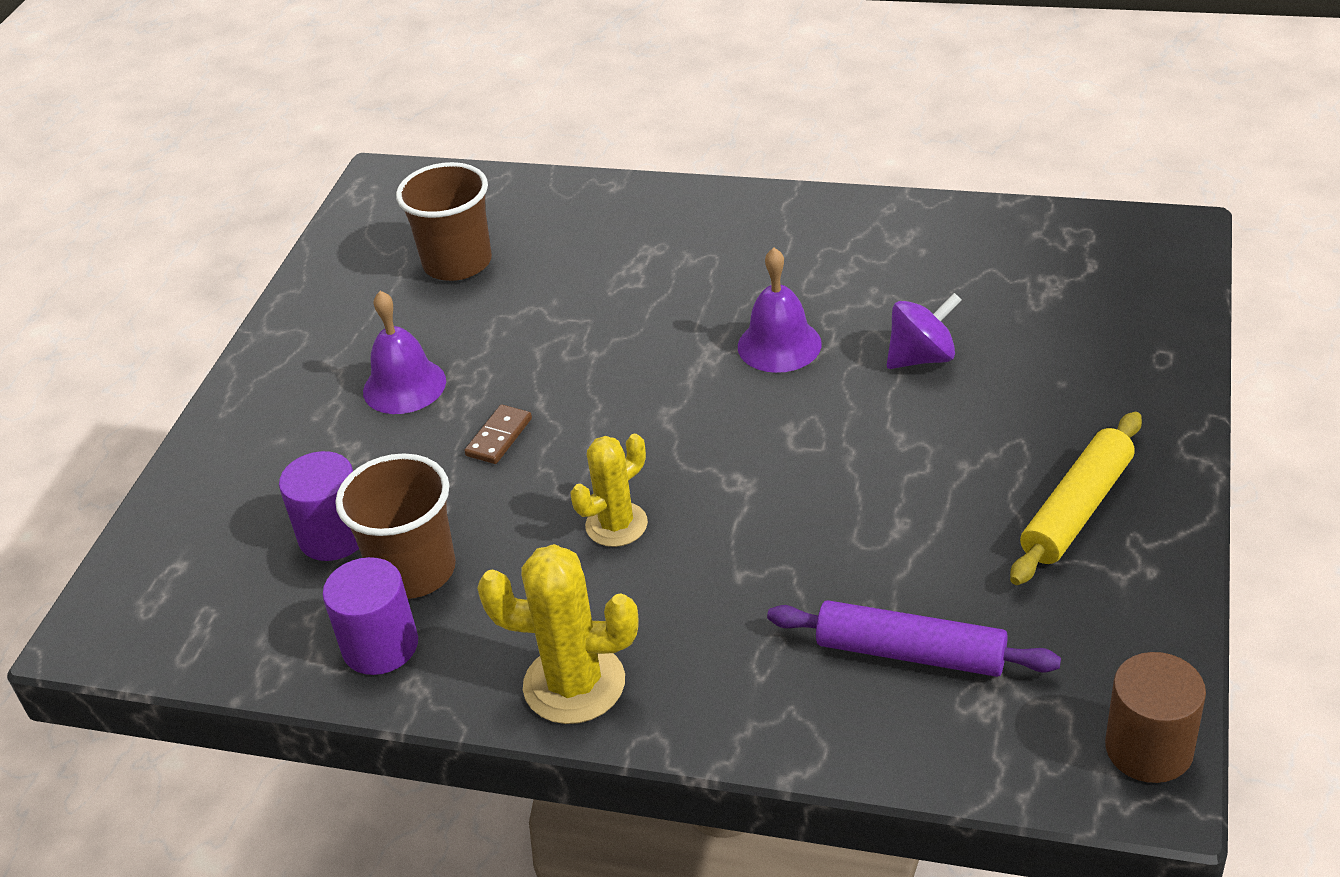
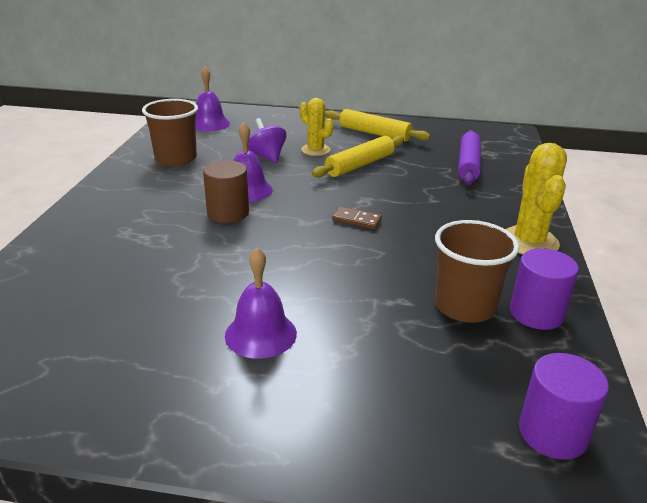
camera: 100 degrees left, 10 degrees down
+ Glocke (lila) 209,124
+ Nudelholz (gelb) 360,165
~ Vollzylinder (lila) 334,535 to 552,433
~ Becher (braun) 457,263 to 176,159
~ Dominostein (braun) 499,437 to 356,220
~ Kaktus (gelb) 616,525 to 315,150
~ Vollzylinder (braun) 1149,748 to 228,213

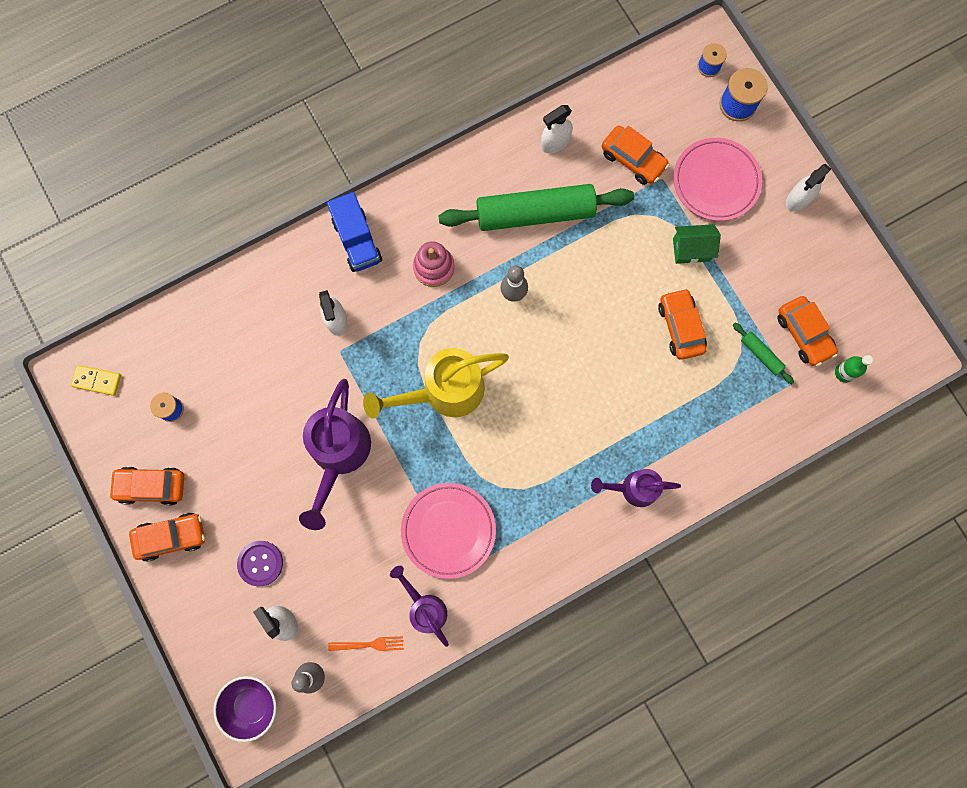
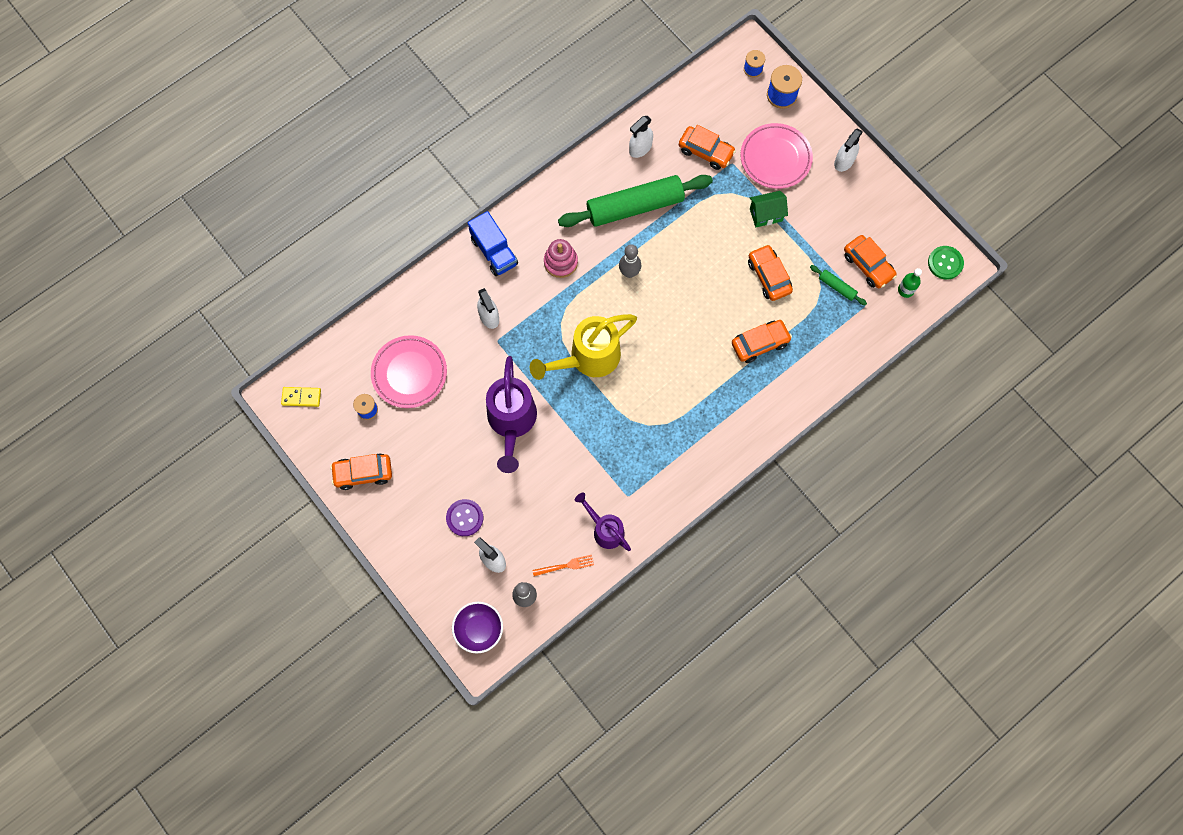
camera: 10 degrees left, 5 degrees down
- Gießkanne (lila) 633,488
+ Knopf (grün) 945,263
~ Auto (orange) 171,537 to 760,343
~ Teller (rosa) 448,530 to 409,373

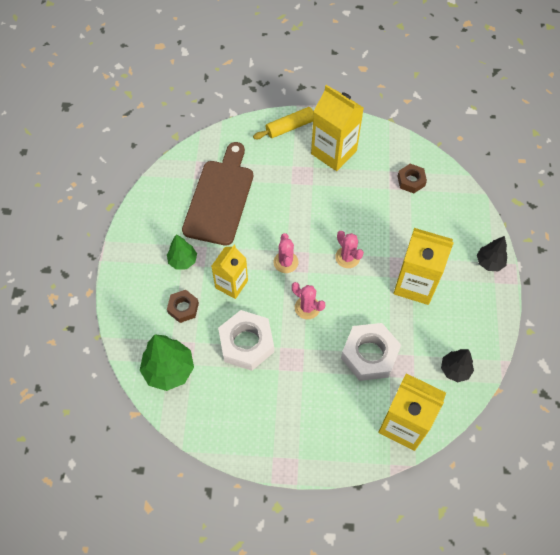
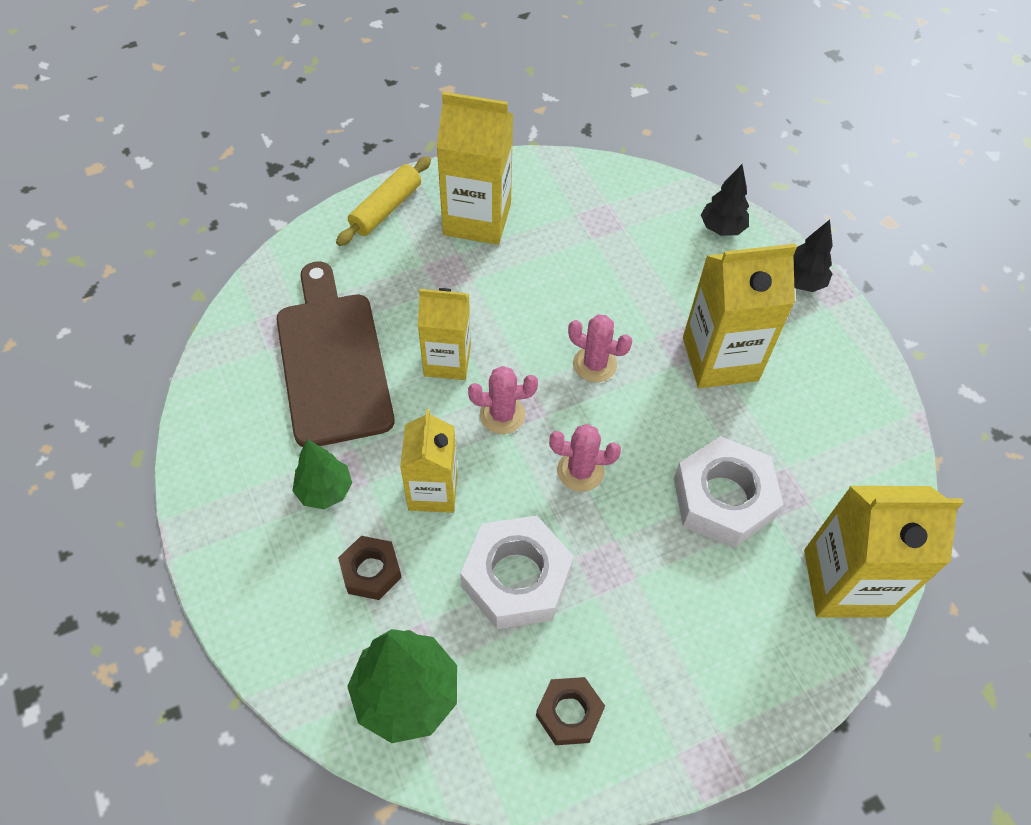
camera: 30 degrees left, 5 degrees down
+ Getränkekarton (gelb) 447,361
~ Sechskantmutter (braun) 411,181 to 569,713
~ Baum (schwarz) 455,370 to 722,228
~ Kaktus (rosa) 285,262 = 502,415 60 degrees counterclockwise

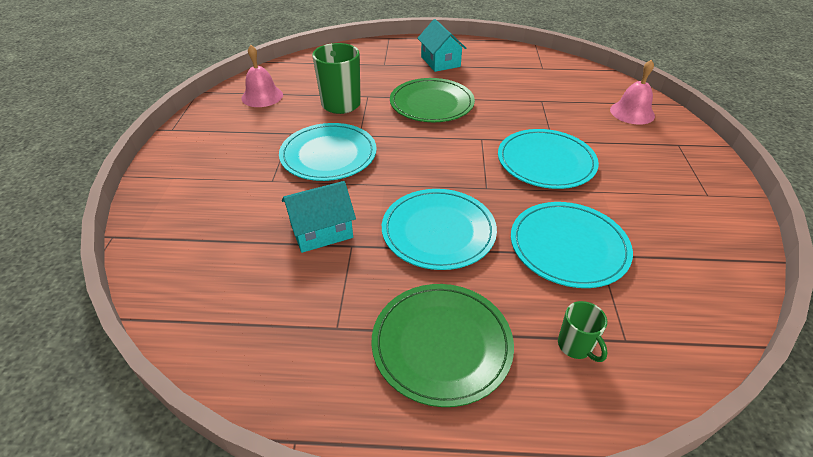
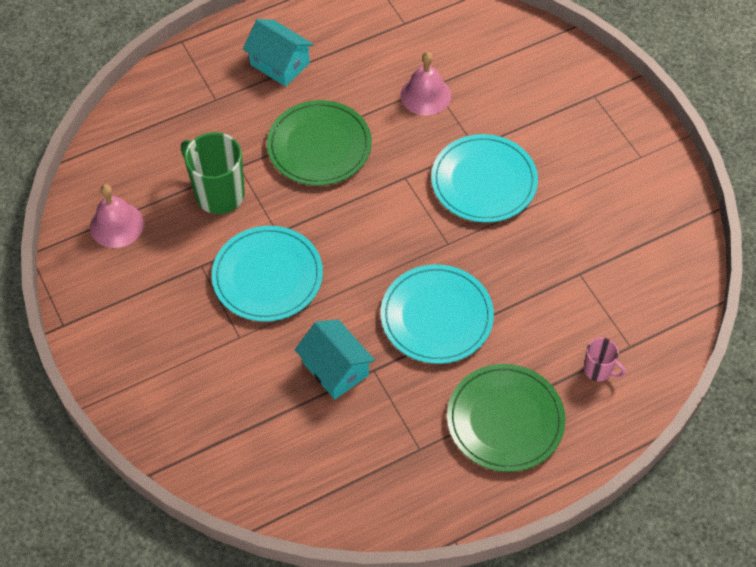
camera: 30 degrees left, 15 degrees up
- Teller (türkis) 568,246
~ Glocke (rosa) 632,112 to 425,95
~ Tasse (grün) 575,346 to Tasse (rosa) 598,370
~ Haus (türkis) 321,231 = 335,369 75 degrees counterclockwise

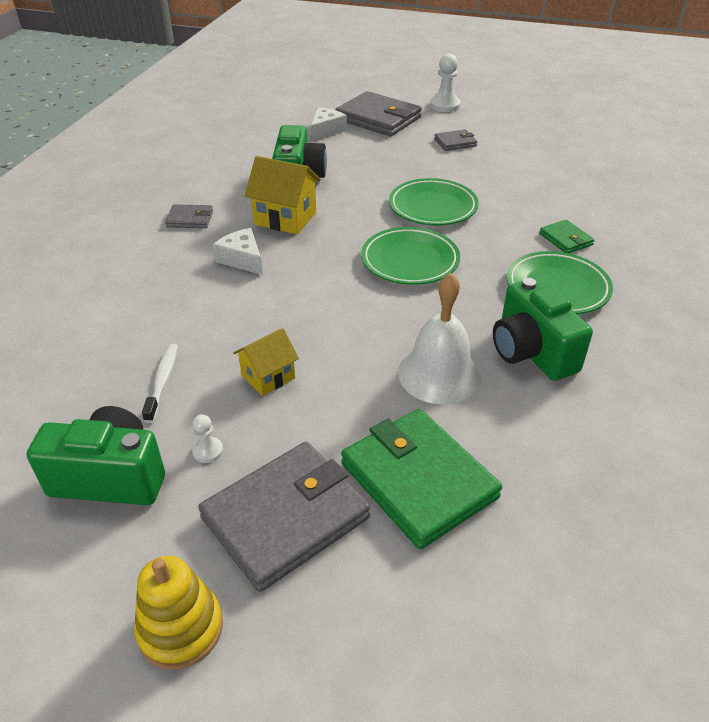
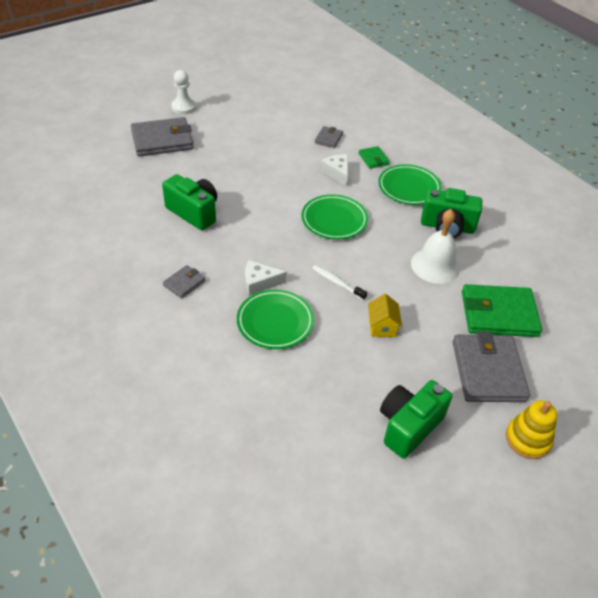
camera: 55 degrees left, 5 degrees up
- Bauer (weiß) 207,451
- Haus (gelb) 285,218
~ Zahnbürste (weiß) 163,381 to 337,282
~ Käse (weiß) 326,130 to 337,173
~ Teller (grün) 432,207 to 275,322
~ Geldbörse (grau) 455,142 to 328,139
~ Geldbörse (grün) 565,239 = 373,159 60 degrees clockwise

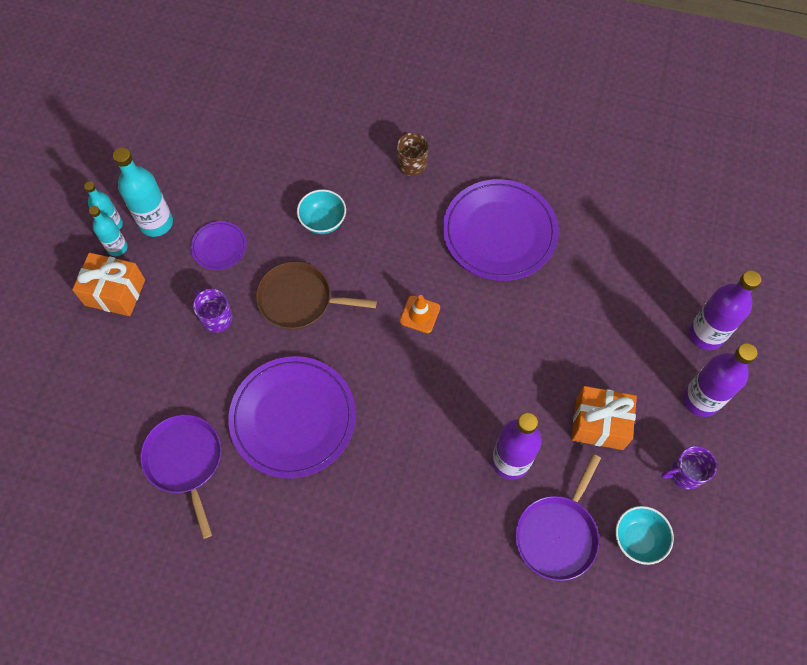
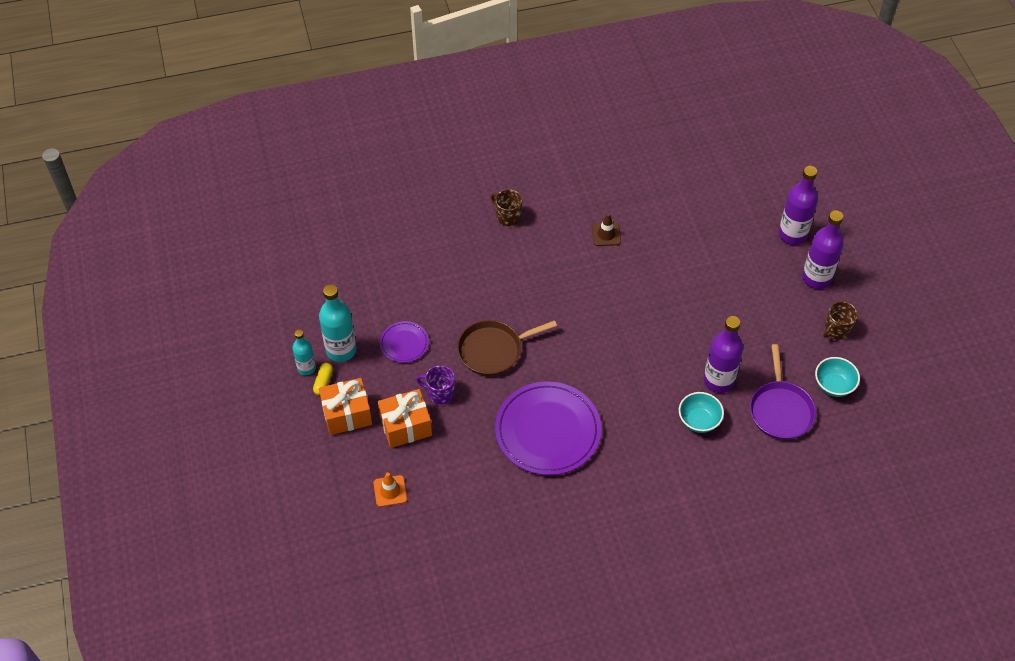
camera: 30 degrees left, 10 degrees down
- Pfanne (lila) 185,461
~ Schüssel (türkis) 323,221 to 699,421
~ Leitkegel (orange) 420,314 to 390,491
~ Geschenk (orange) 599,424 to 405,426
~ Flasche (türkis) 117,247 to Kapsel (gelb) 323,382
~ Teller (lila) 499,232 to Leitkegel (braun) 606,234
~ Tasse (lila) 685,473 to Tasse (braun) 836,330

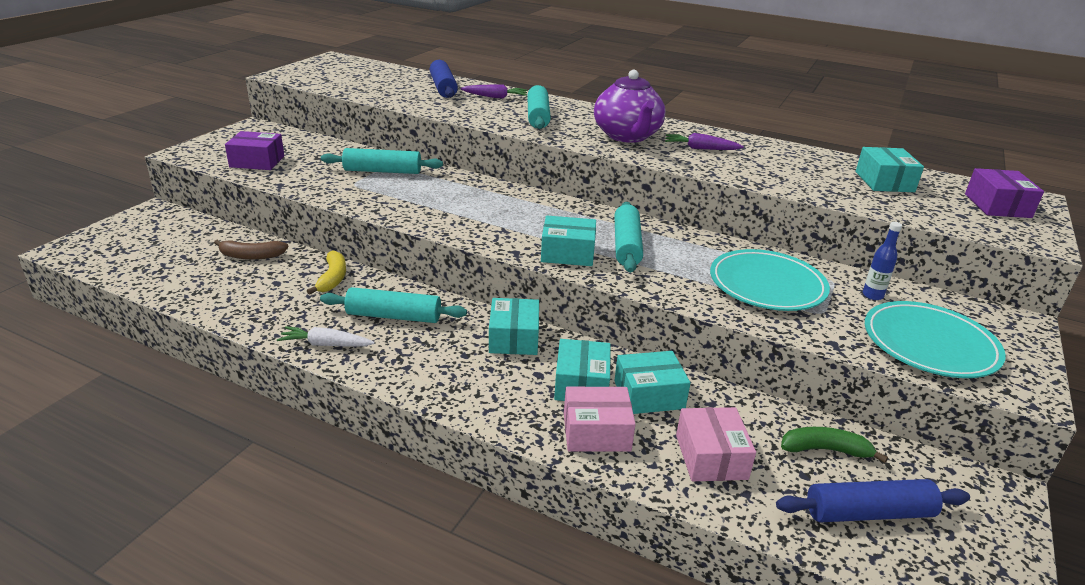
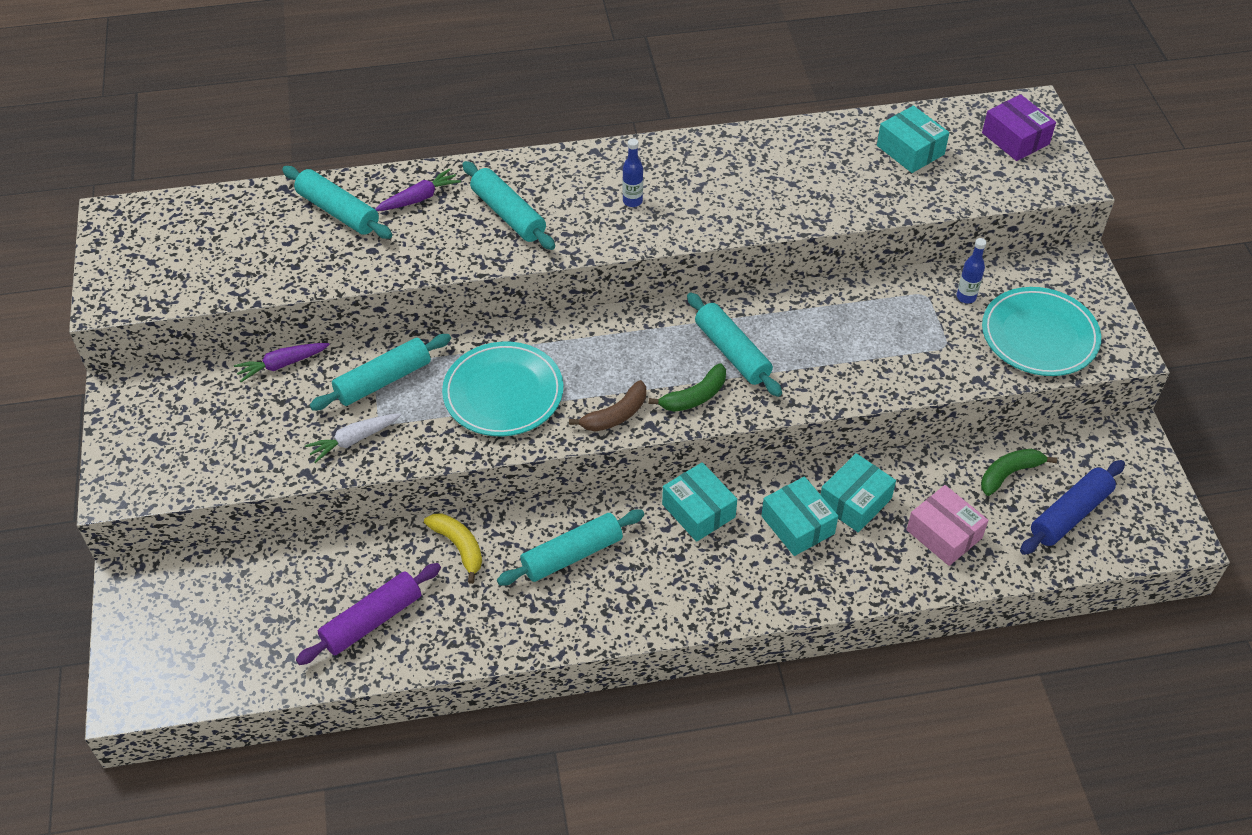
camera: 35 degrees left, 20 degrees up
- Schachtel (lila) 257,161
- Schachtel (rosa) 596,432
+ Nudelholz (lila) 372,621
~ Banane (braun) 251,256 to 615,415
~ Karotte (weiß) 326,344 to 354,440
~ Karotte (lila) 700,149 to 282,364
~ Teller (türkis) 767,285 to 503,393
~ Schachtel (türkis) 567,253 to Banane (grün) 694,396
~ Teekanne (lila) 627,136 to Flasche (blau) 632,201
~ Nudelholz (blau) 443,88 to Nudelholz (türkis) 338,211

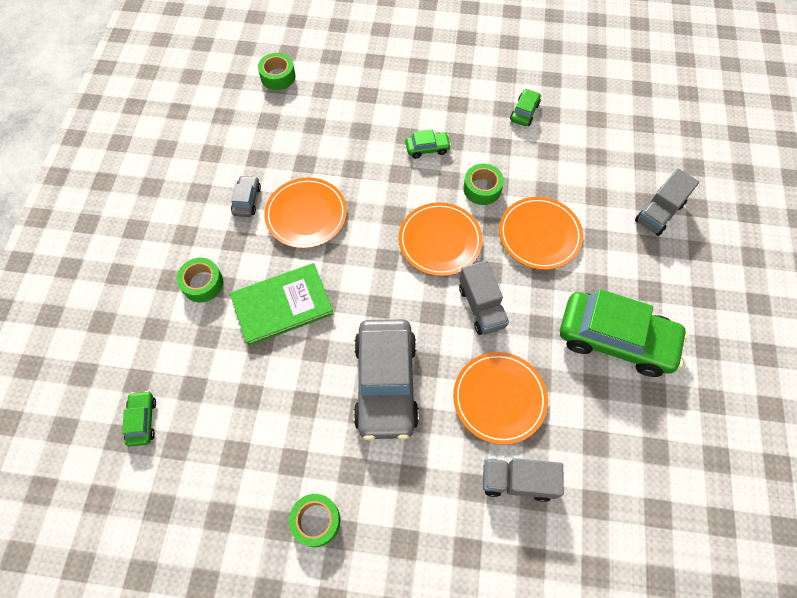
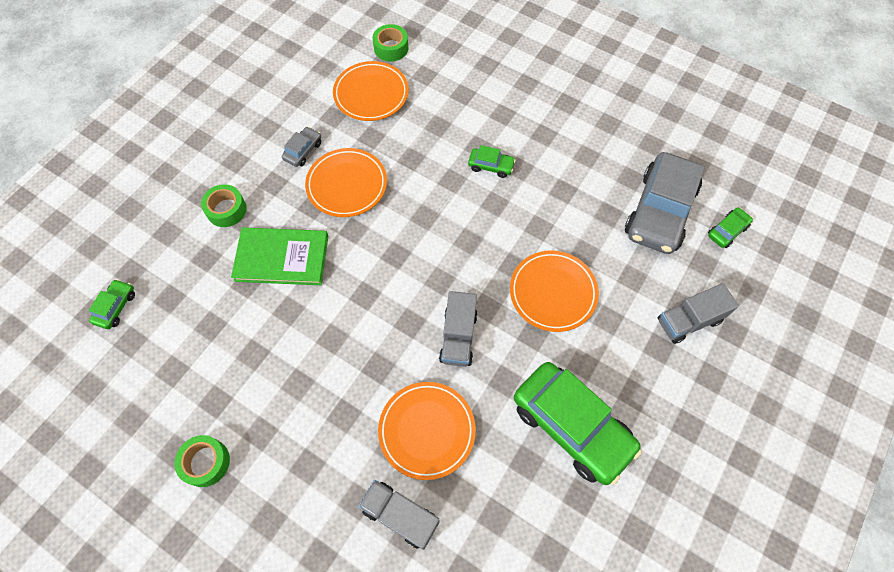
camera: 25 degrees right, 0 degrees up
- Klebeband (grün) 482,188
~ Auto (grau) 386,383 to 659,211
~ Teller (orange) 440,241 to 371,94
~ Auto (grün) 524,112 to 727,231

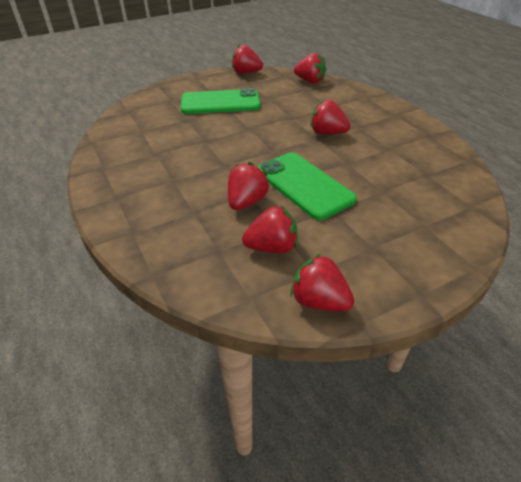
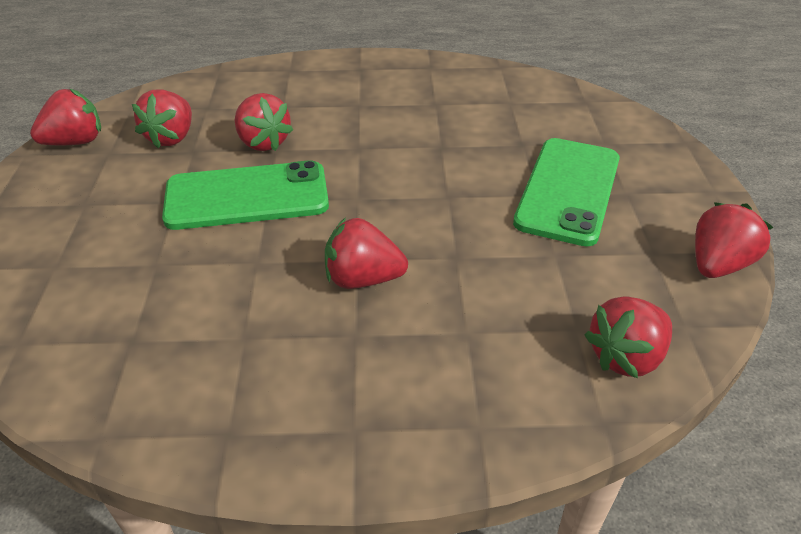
camera: 115 degrees right, 0 degrees up
~ Erdbeere (rot) 327,133 = 363,279 135 degrees counterclockwise

